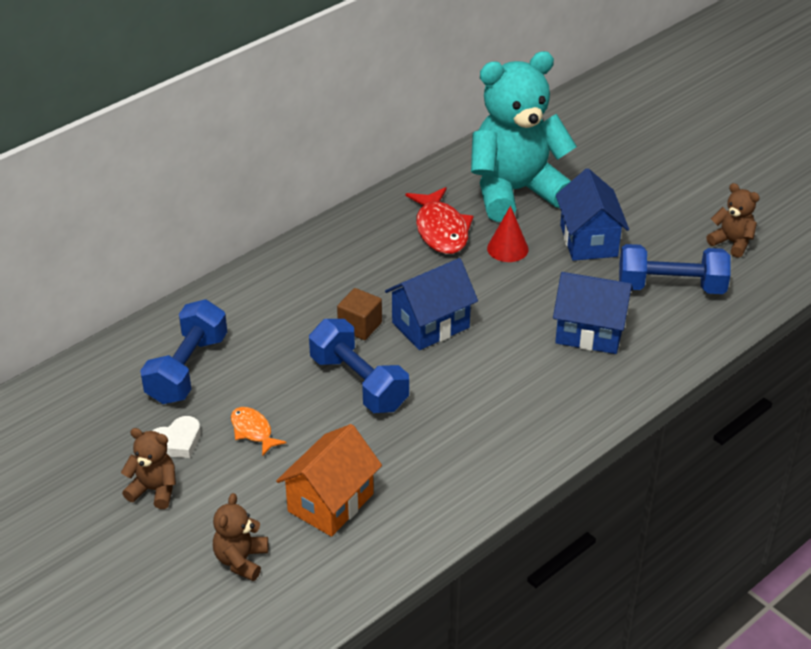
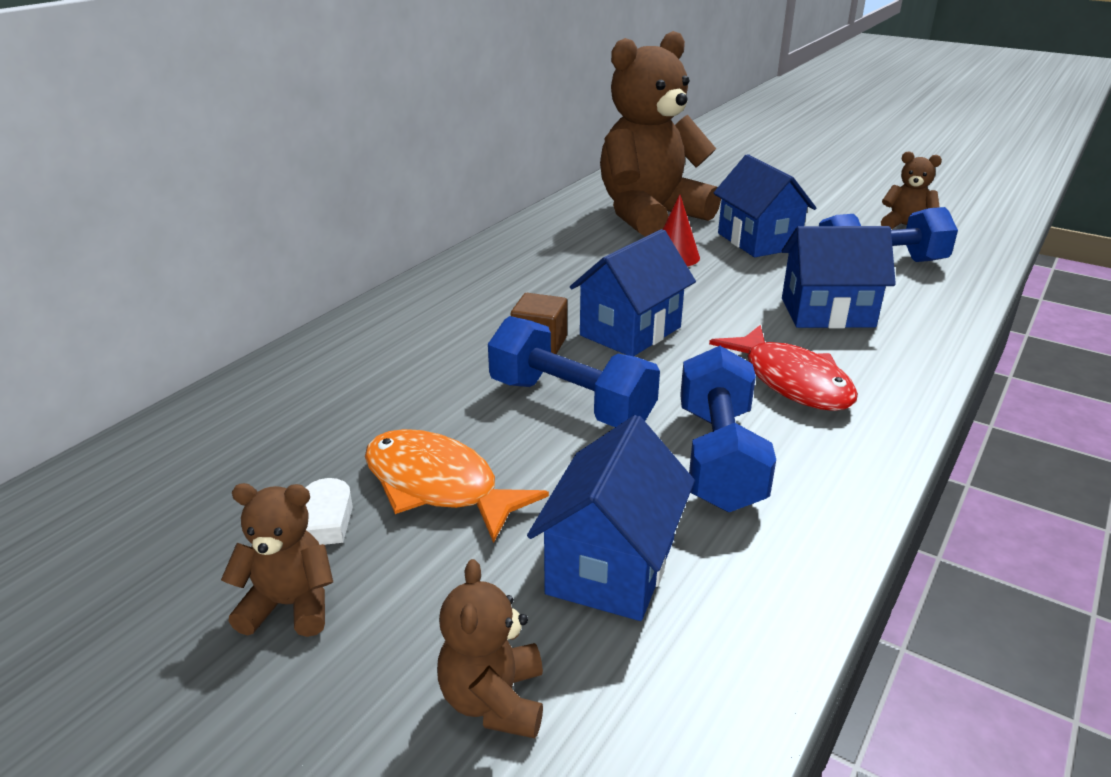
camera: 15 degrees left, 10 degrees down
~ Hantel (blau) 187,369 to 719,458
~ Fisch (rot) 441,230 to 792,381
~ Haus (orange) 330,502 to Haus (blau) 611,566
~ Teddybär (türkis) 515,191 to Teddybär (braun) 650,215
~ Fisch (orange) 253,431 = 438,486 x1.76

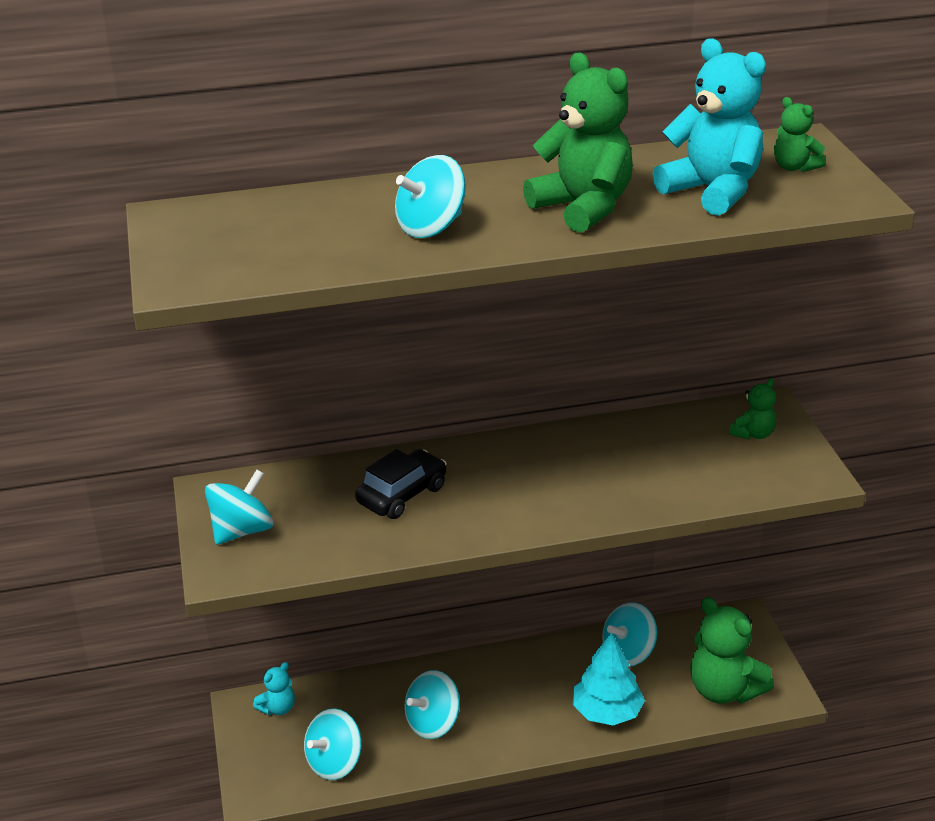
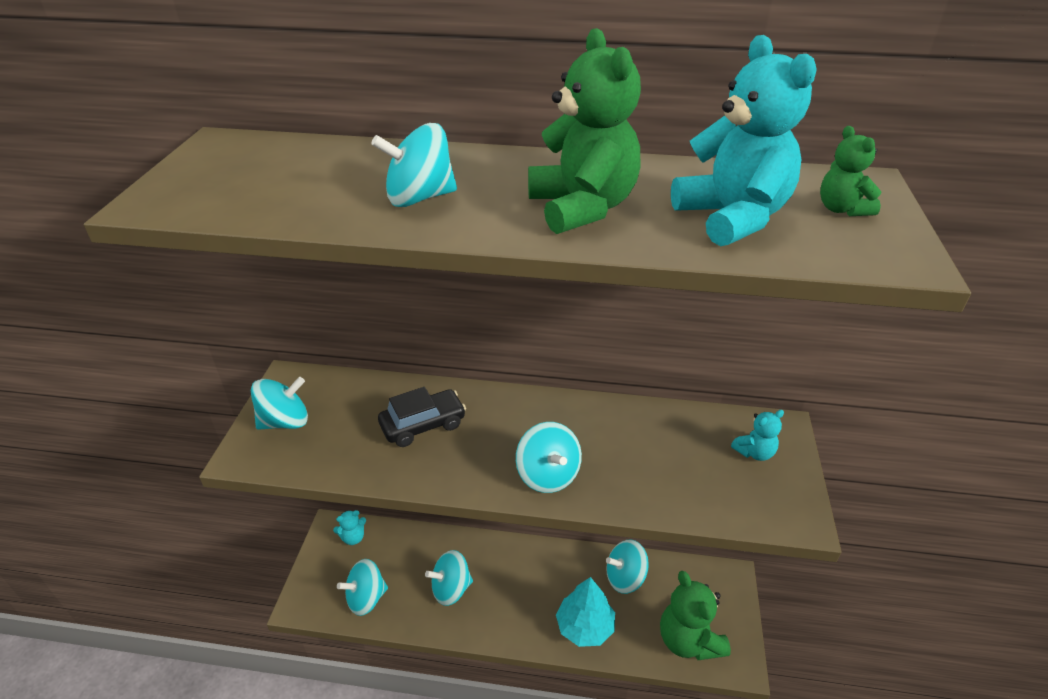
camera: 20 degrees right, 5 degrees up
+ Kreisel (türkis) 548,475
~ Teddybär (grün) 753,434 to Teddybär (türkis) 754,452

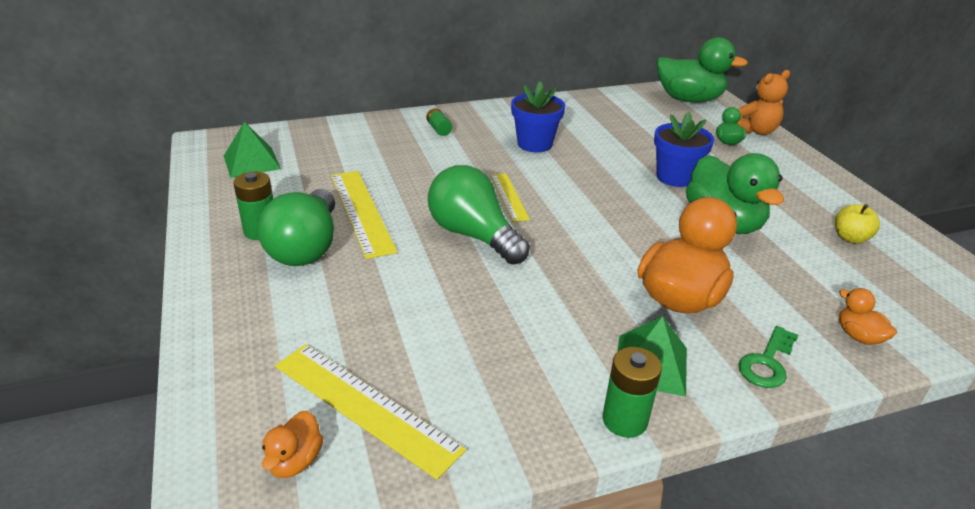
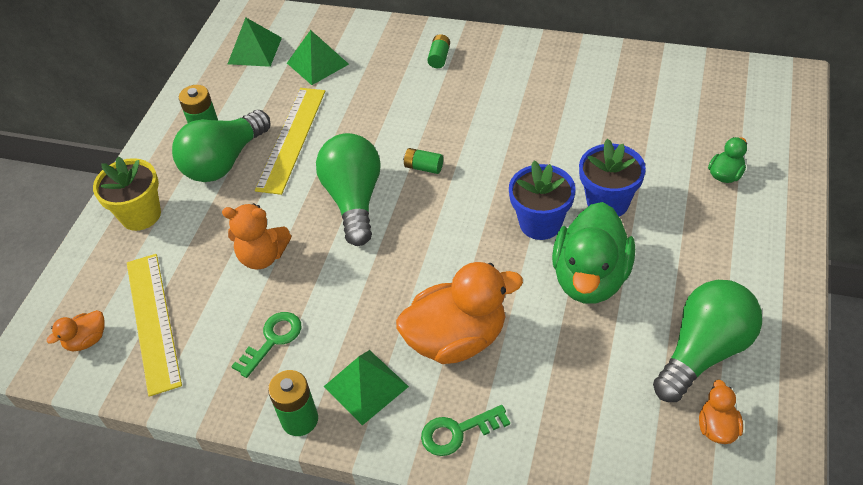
camera: 40 degrees right, 15 degrees up
- Ente (grün) 689,99
+ Blumentopf (gelb) 141,215
+ Schlüssel (grün) 272,340
+ Pyramide (grün) 317,63
~ Blumentopf (blau) 534,144 to 540,223
~ Teddybär (orange) 756,131 to 263,256
~ Ente (orange) 858,336 to 717,427
~ Lineal (gelb) 509,197 to Batterie (grün) 423,167
~ Apfel (gelb) 850,238 to Glühbirne (grün) 704,351

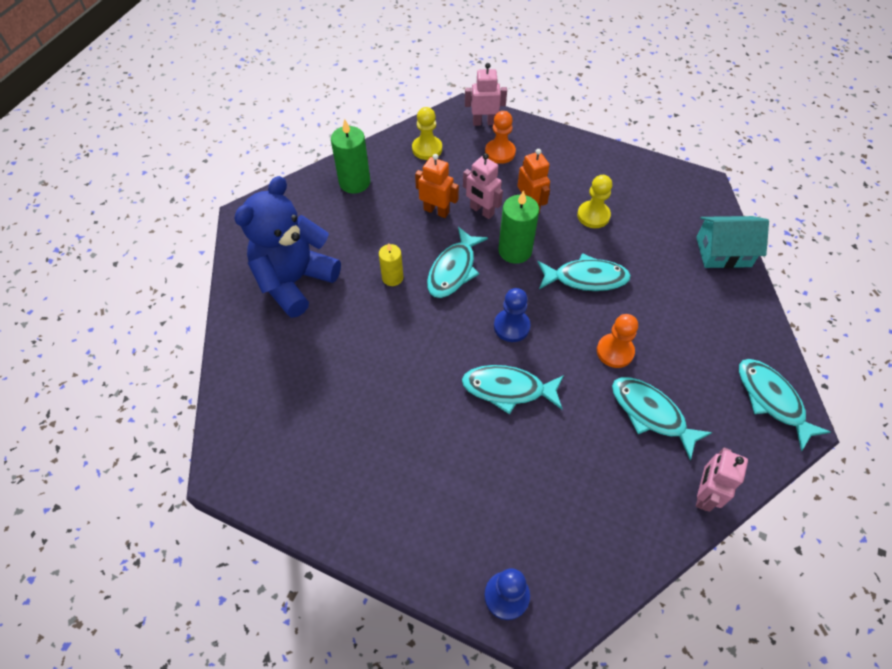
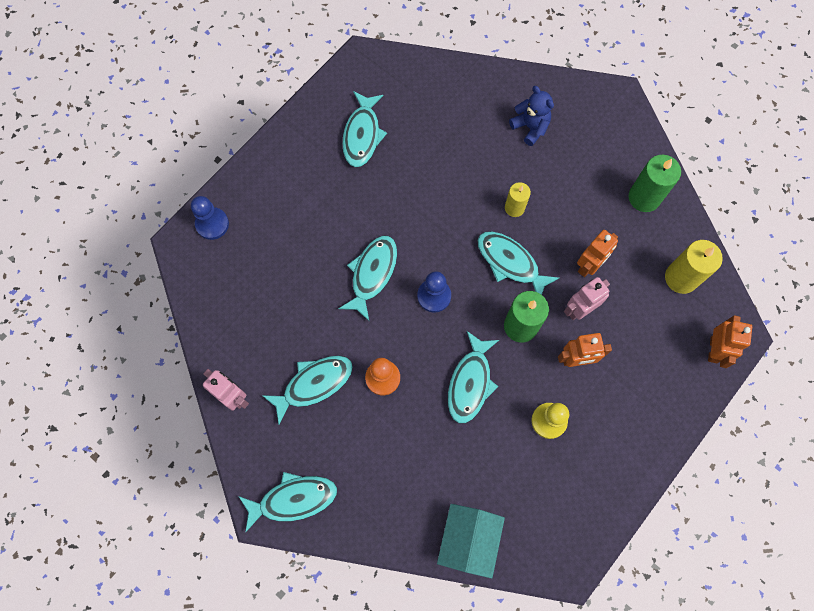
camera: 105 degrees right, 15 degrees up
- Bauer (orange) 500,152
+ Fisch (türkis) 362,135
~ Bauer (gelb) 427,149 to Kerze (gelb) 681,278
~ Roboter (rosa) 484,122 to Roboter (orange) 714,350
~ Teddybär (blau) 294,281 = 530,127 x0.51

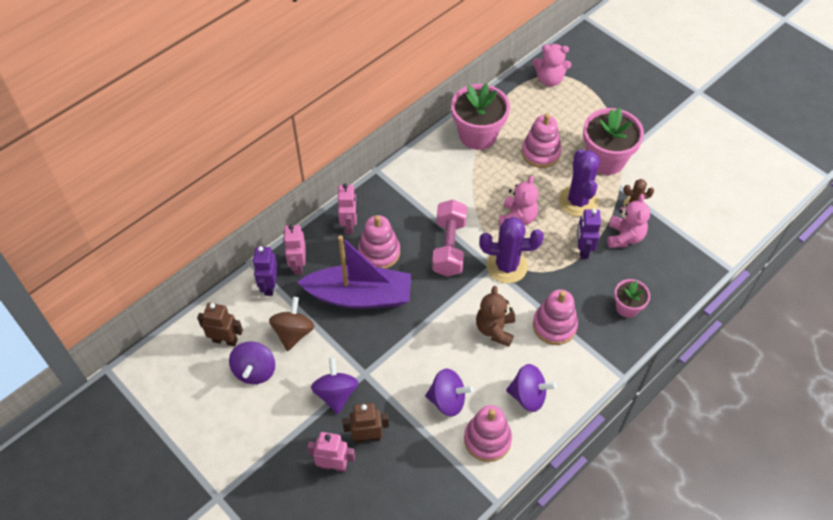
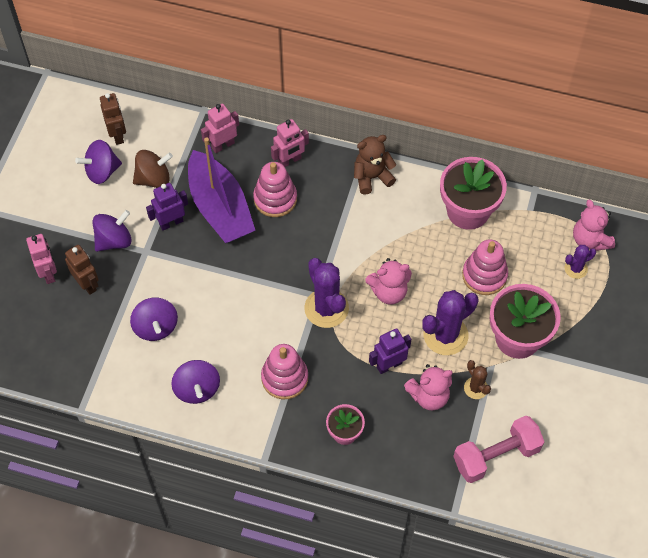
camera: 60 degrees right, 5 degrees up
- Stapelspielzeug (rosa) 487,439
+ Kaktus (lila) 576,268
~ Roboter (lila) 269,286 to 171,222
~ Hantel (rosa) 449,247 to 496,455
~ Teddybär (braun) 495,329 to 372,177

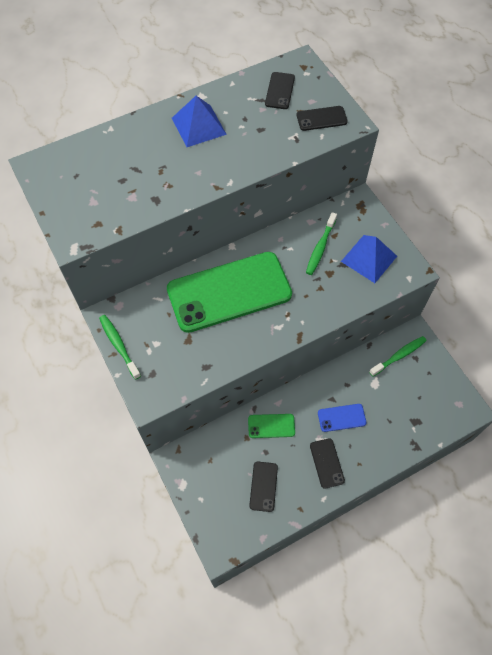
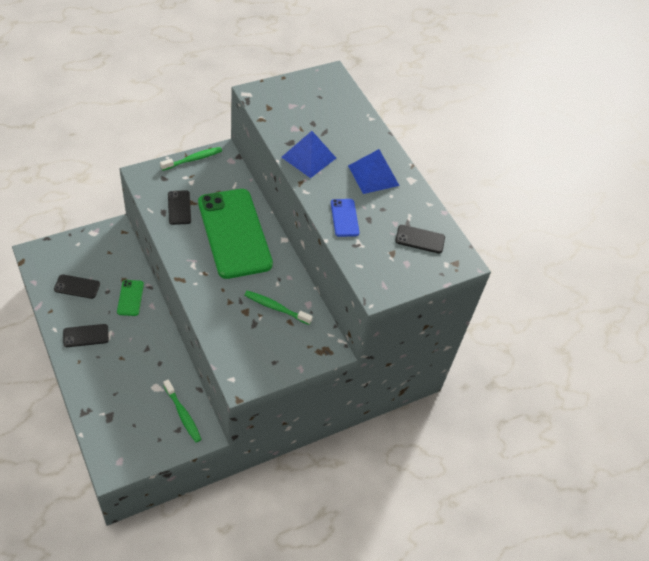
camera: 85 degrees right, 10 degrees down
~ Handy (schwarz) 321,118 to 179,207
~ Handy (blau) 341,418 to 344,218
~ Pyramide (blau) 369,258 to 308,157

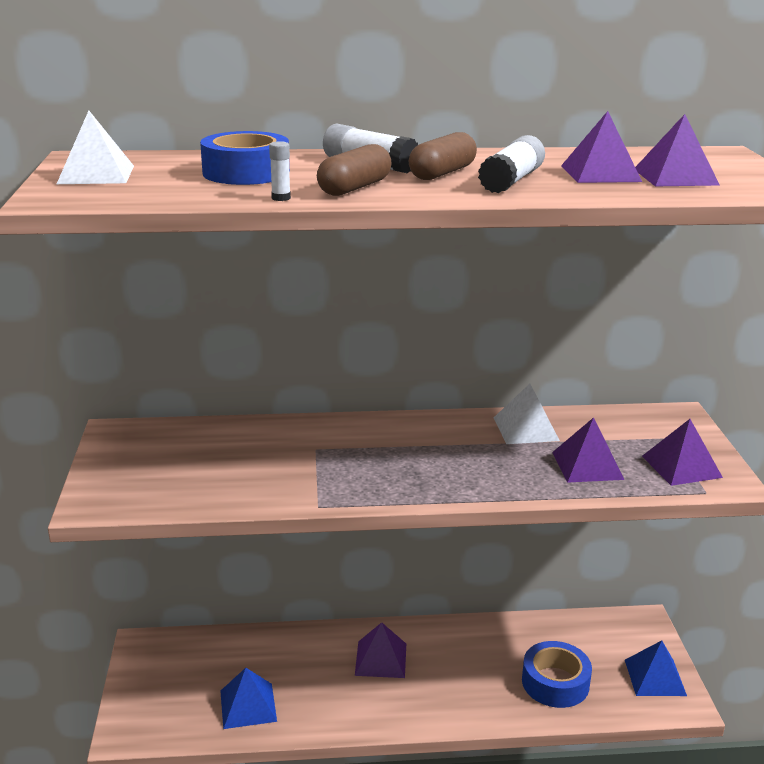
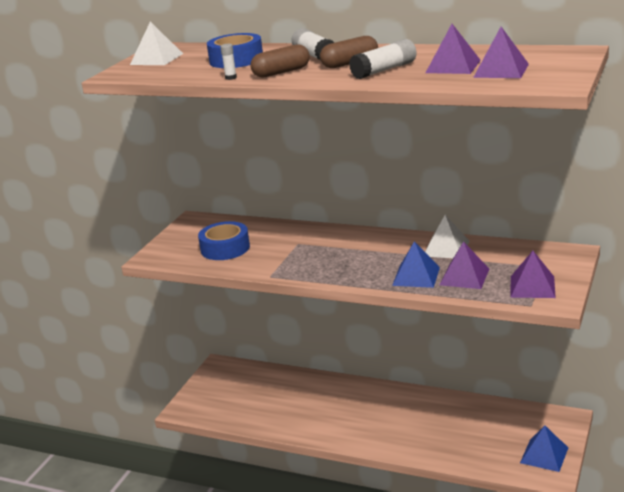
camera: 30 degrees right, 0 degrees up
- Pyramide (lila) 381,659
~ Pyramide (blau) 248,705 to 416,276
~ Klebeband (blau) 555,682 to 225,248

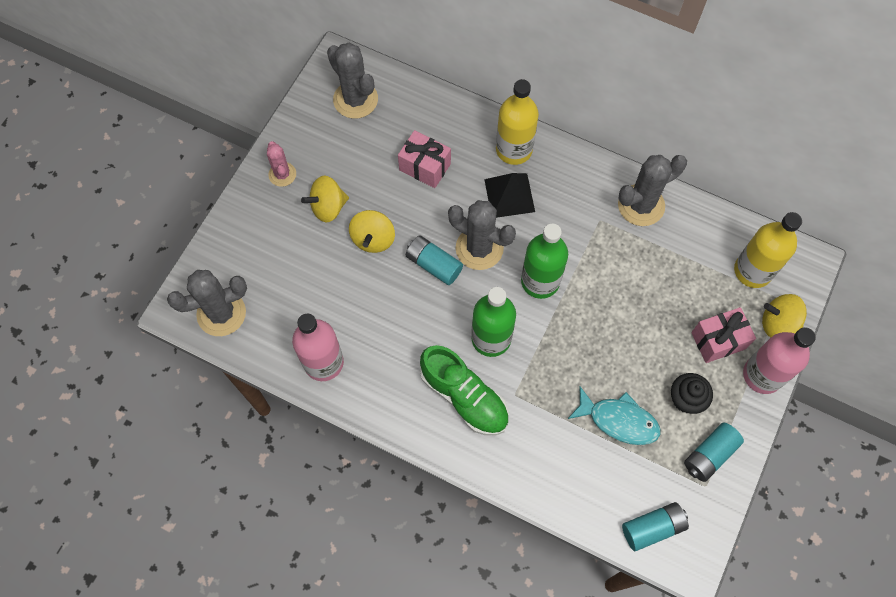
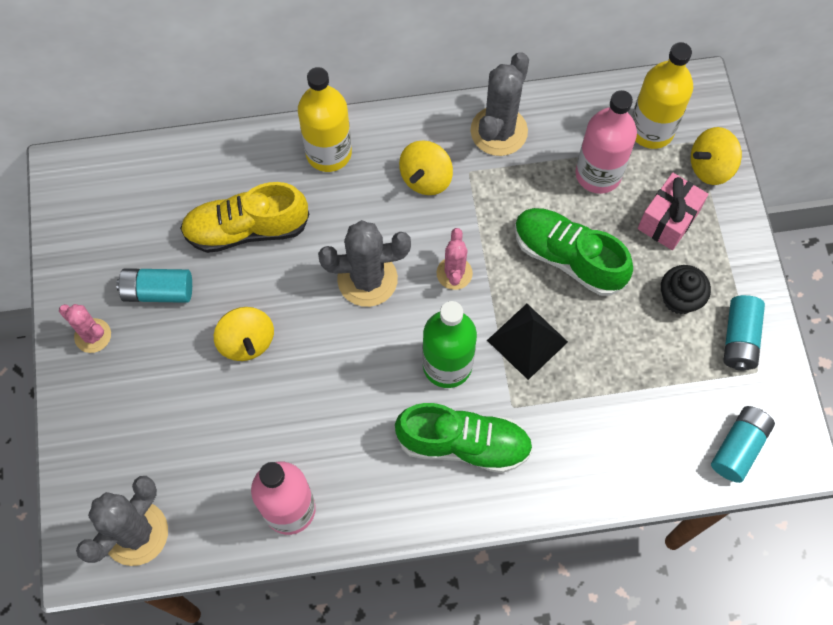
camera: 35 degrees left, 0 degrees up
- Kaktus (grau) 355,99
- Fisch (türkis) 618,420
+ Schuh (grün) 568,258
~ Kreisel (gelb) 328,207 to 426,178
~ Batterie (türkis) 433,265 to 158,291
~ Pyramide (schwarz) 509,195 to 527,341
~ Flasche (rosa) 762,375 to 598,174
~ Geschenk (rosa) 425,167 to Schuh (gelb) 247,229
~ Flasche (grün) 540,281 to Kaktus (rosa) 454,273

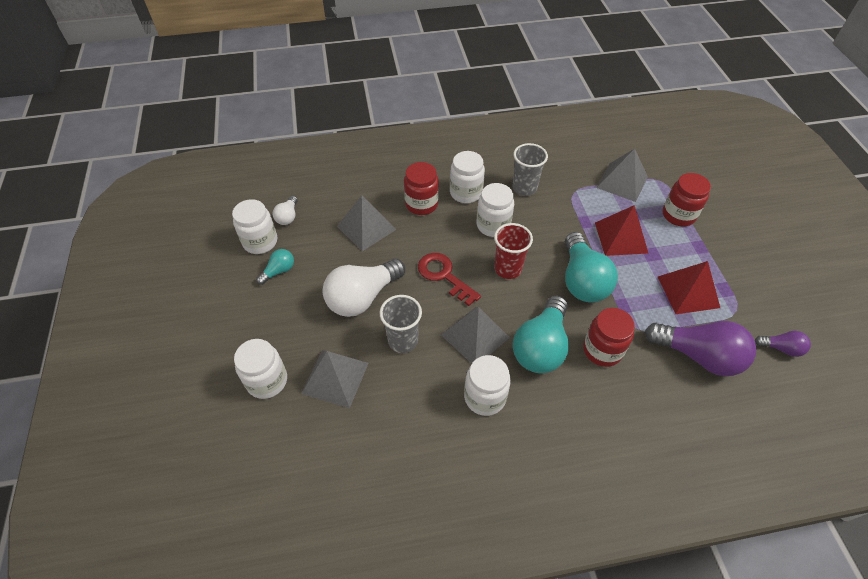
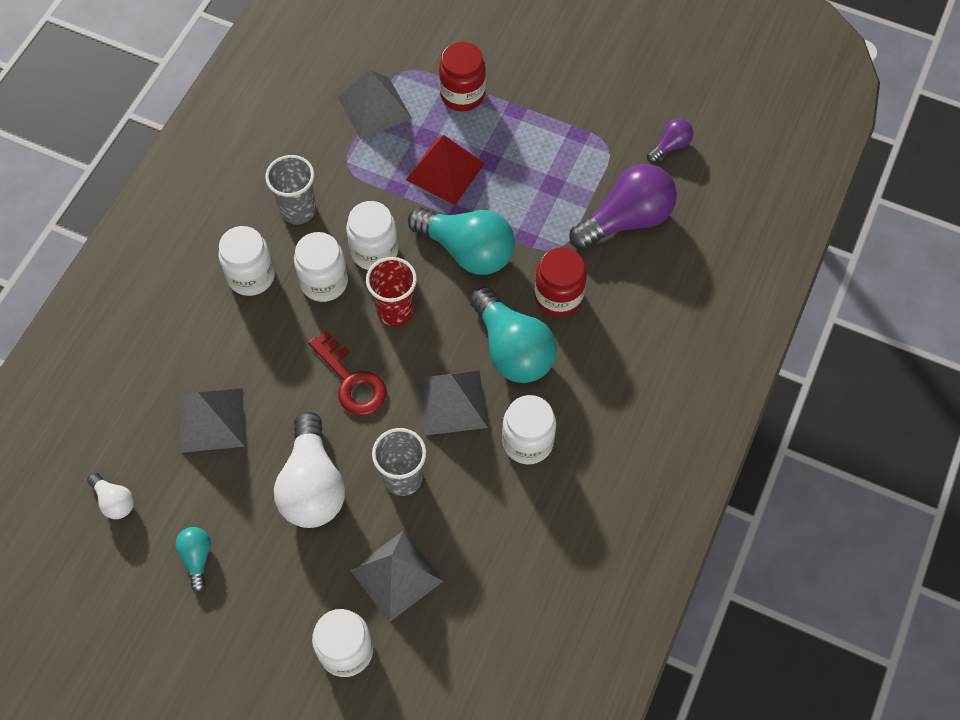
camera: 55 degrees left, 10 degrees up
- Einmachglas (rot) 421,204
- Pyramide (rot) 688,292
~ Einmachglas (weiß) 260,242 to 374,251
~ Schlüssel (rot) 444,276 = 351,381 120 degrees counterclockwise

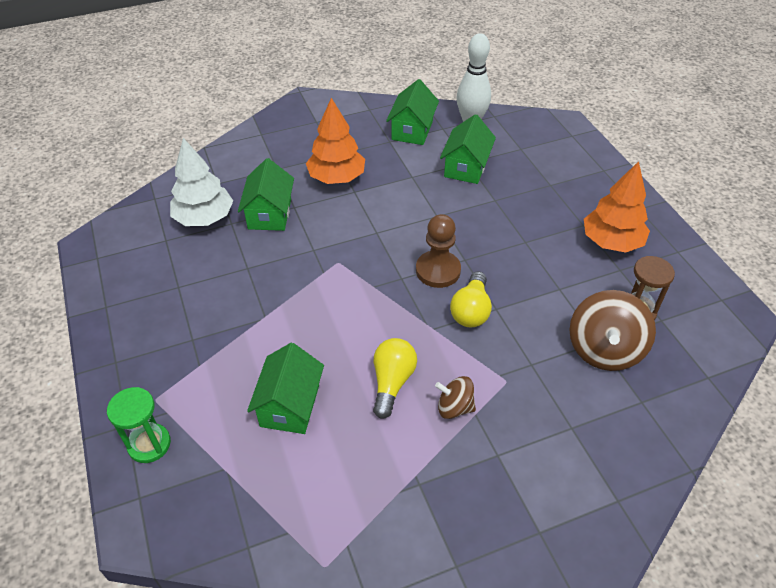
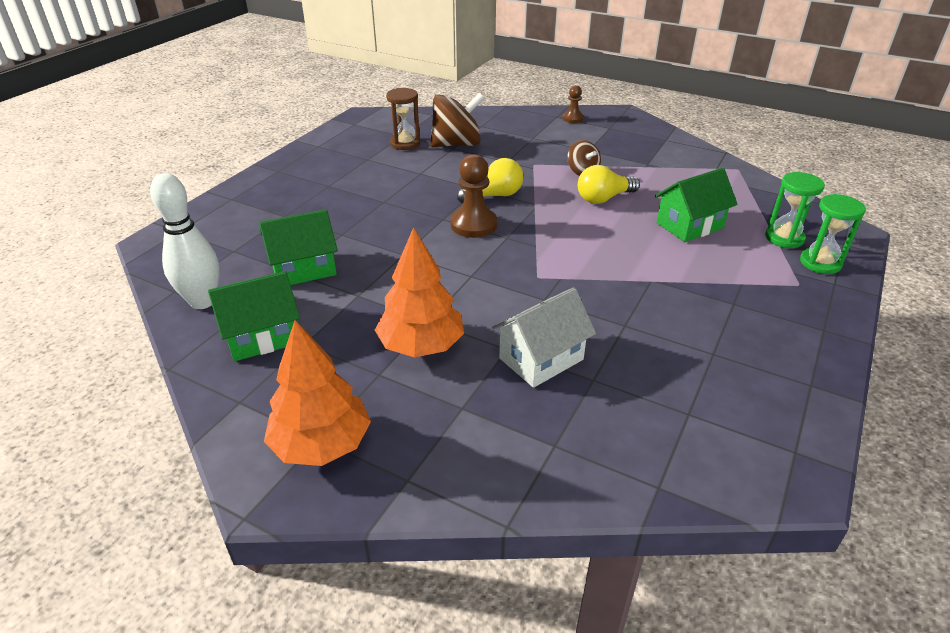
camera: 130 degrees left, 10 degrees down
- Baum (weiß) 204,218
+ Bauer (braun) 572,118
+ Sanduhr (grün) 784,238
~ Baum (orange) 611,242 to 321,444
~ Haus (grün) 270,214 to Haus (weiß) 541,359

